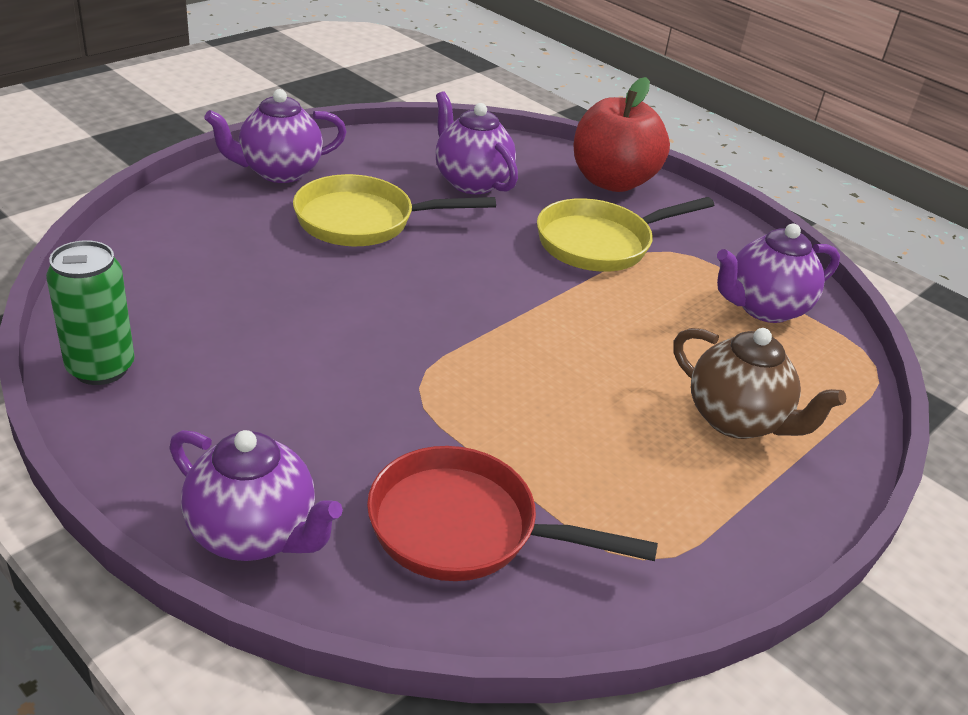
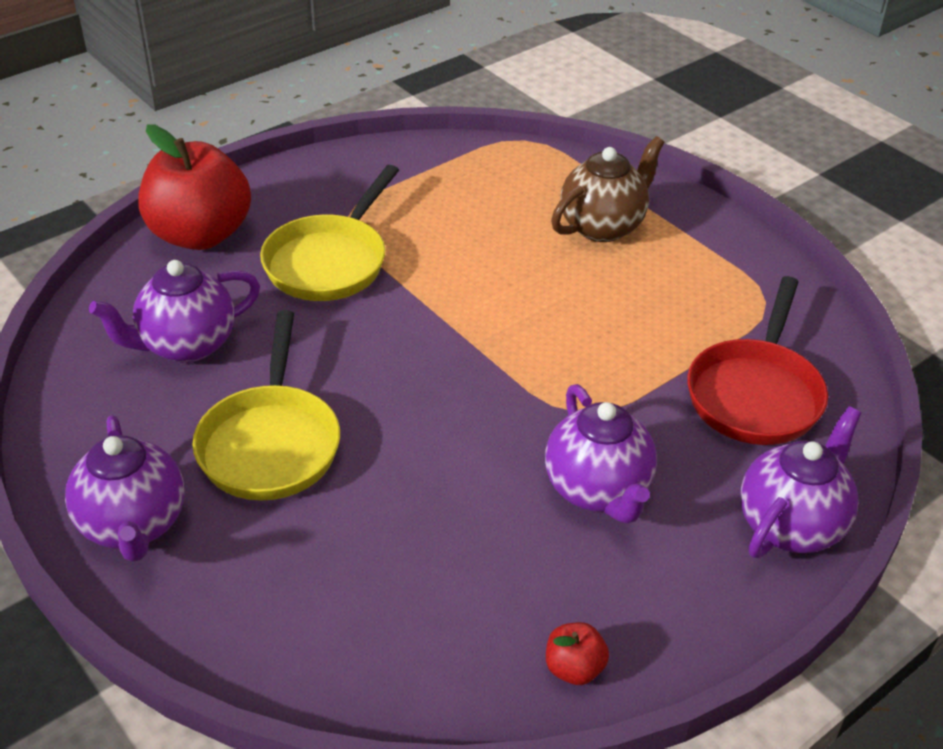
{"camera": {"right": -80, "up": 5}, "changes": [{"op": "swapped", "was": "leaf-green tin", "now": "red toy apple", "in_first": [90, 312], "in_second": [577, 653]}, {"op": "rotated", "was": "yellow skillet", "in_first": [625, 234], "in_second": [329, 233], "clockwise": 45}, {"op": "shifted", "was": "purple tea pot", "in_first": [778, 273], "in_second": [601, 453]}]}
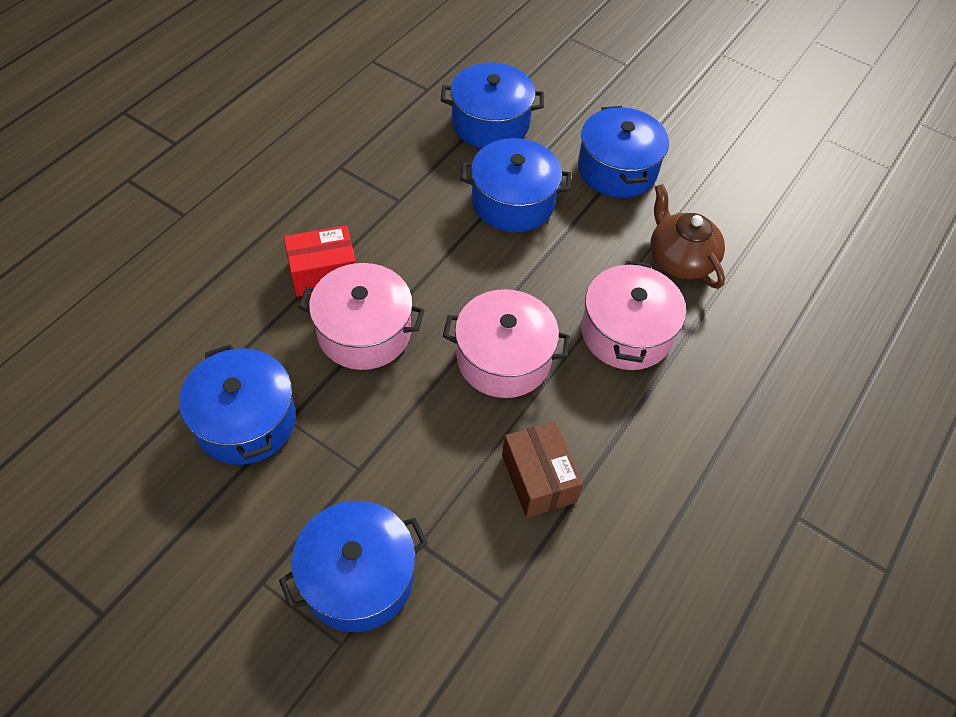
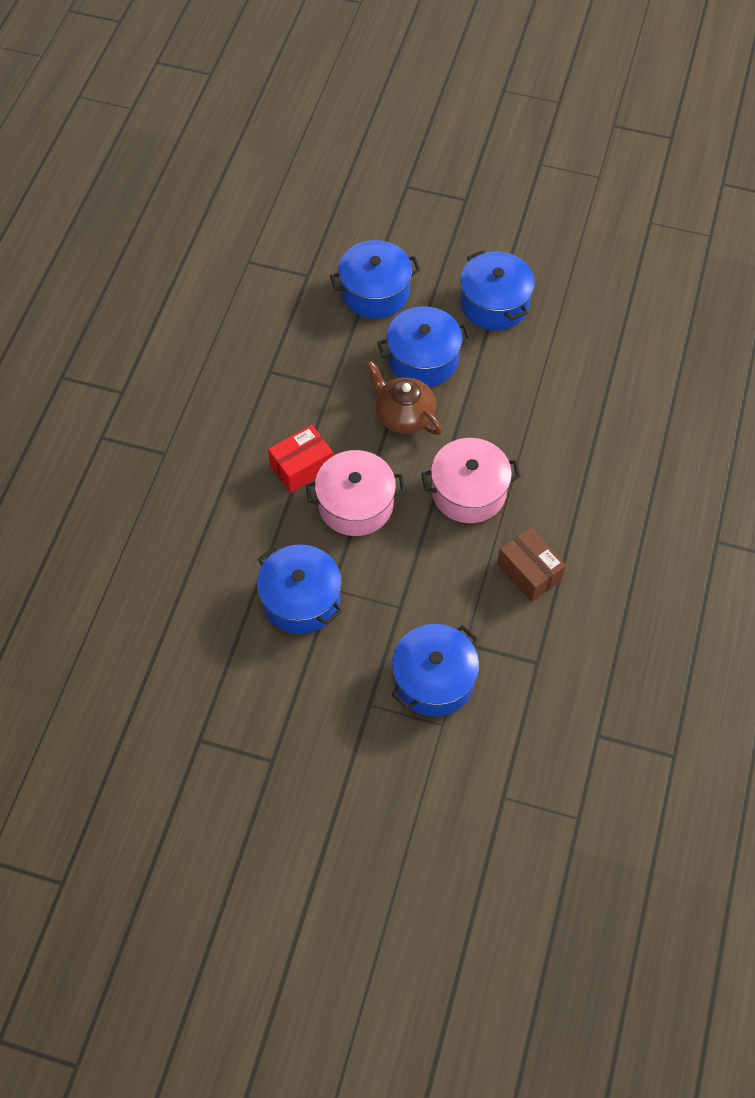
{"camera": {"right": -15, "up": 5}, "changes": [{"op": "gone", "was": "rosy pot", "in_first": [633, 315]}, {"op": "shifted", "was": "dark brown tea pot", "in_first": [687, 236], "in_second": [404, 398]}]}
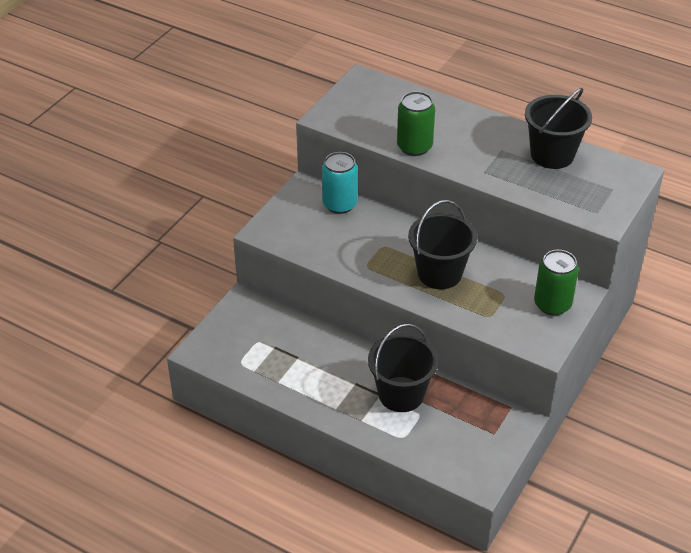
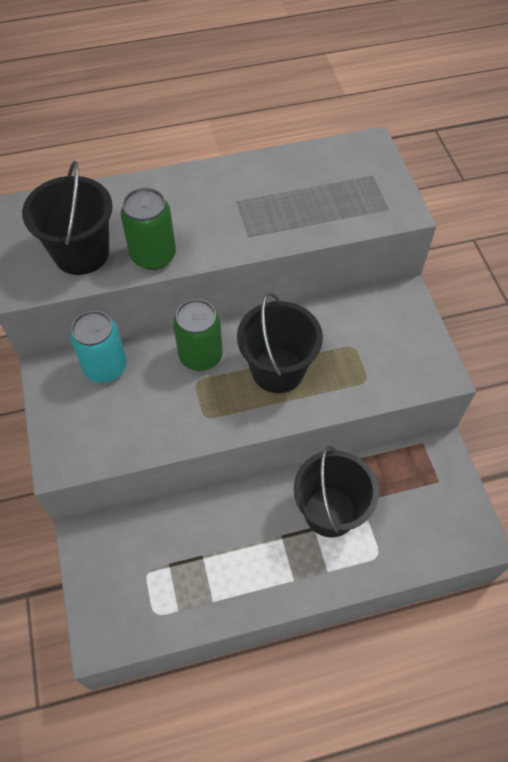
{"camera": {"right": -45, "up": 15}, "changes": [{"op": "shifted", "was": "ebony sand bucket", "in_first": [558, 128], "in_second": [67, 218]}, {"op": "shifted", "was": "leaf-green tin", "in_first": [556, 282], "in_second": [198, 335]}]}
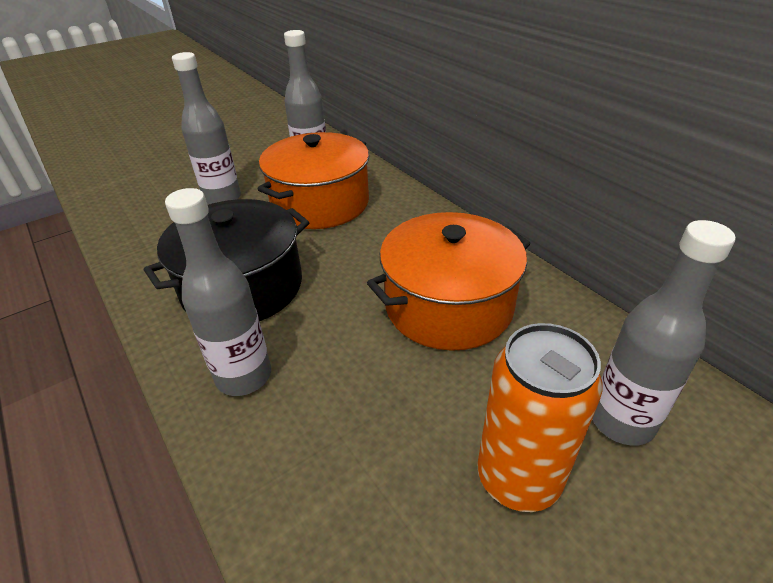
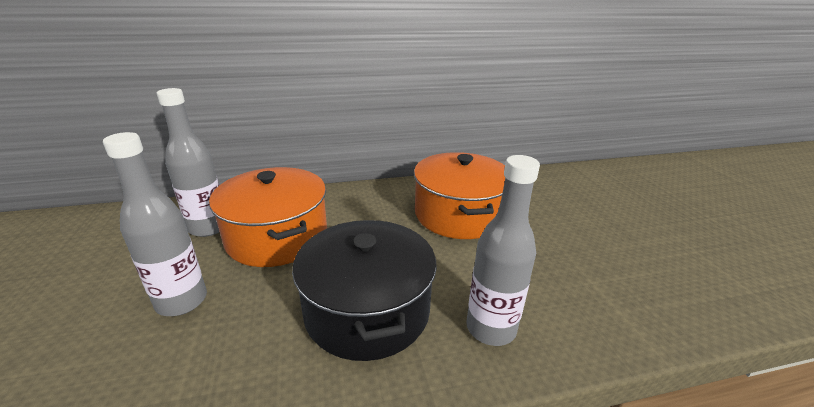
{"camera": {"right": -70, "up": -10}, "changes": [{"op": "gone", "was": "orange tin", "in_first": [540, 417]}, {"op": "gone", "was": "grey flask", "in_first": [664, 333]}]}
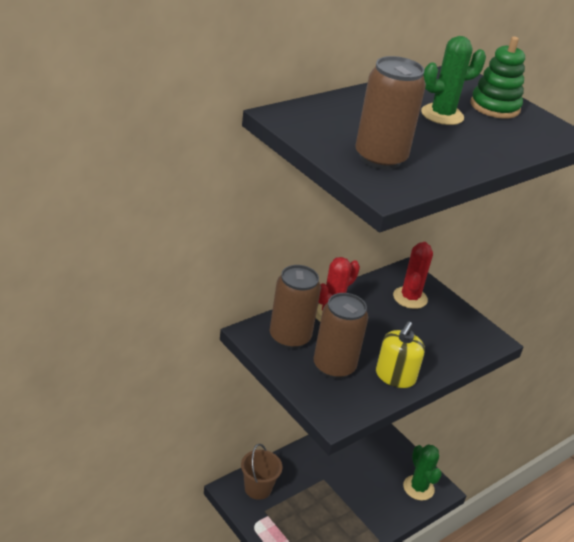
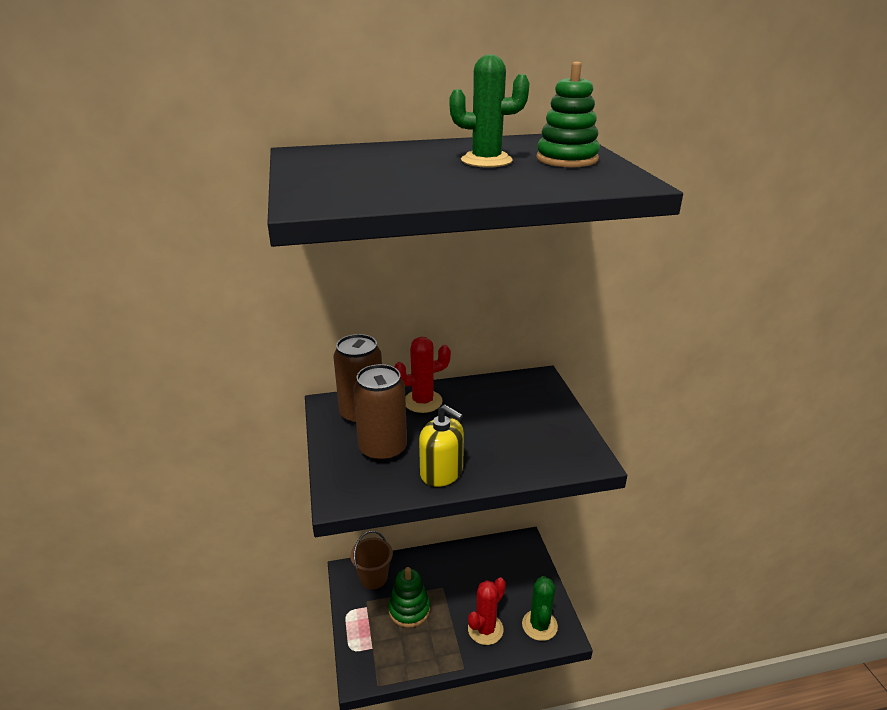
{"camera": {"right": 30, "up": -5}, "changes": [{"op": "gone", "was": "dark brown tin", "in_first": [390, 113]}, {"op": "rotated", "was": "yellow soap pump", "in_first": [400, 354], "in_second": [441, 445], "clockwise": -105}, {"op": "shifted", "was": "red cactus", "in_first": [413, 275], "in_second": [487, 611]}, {"op": "new", "now": "leaf-green stacking rings", "in_second": [409, 597]}]}
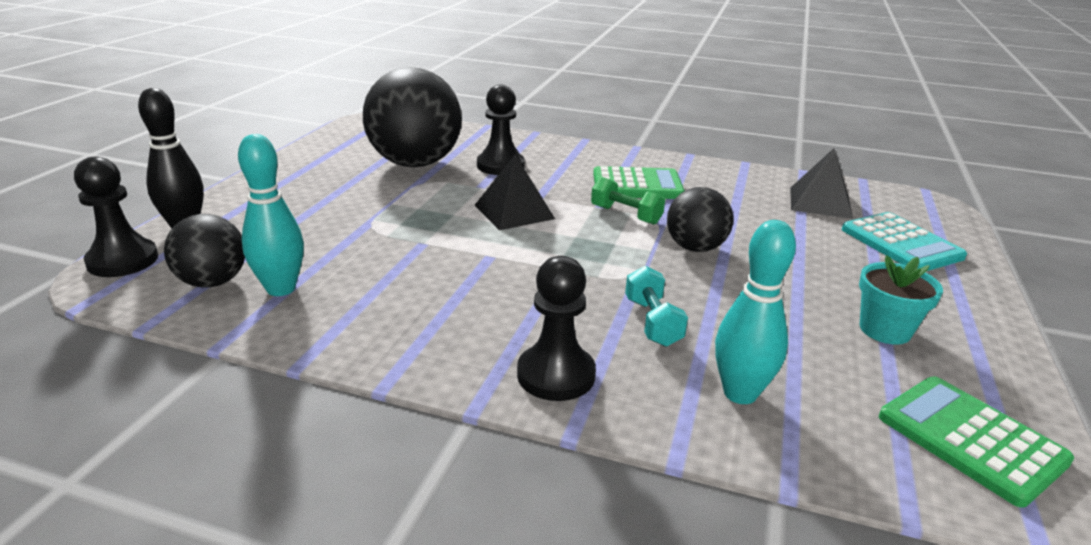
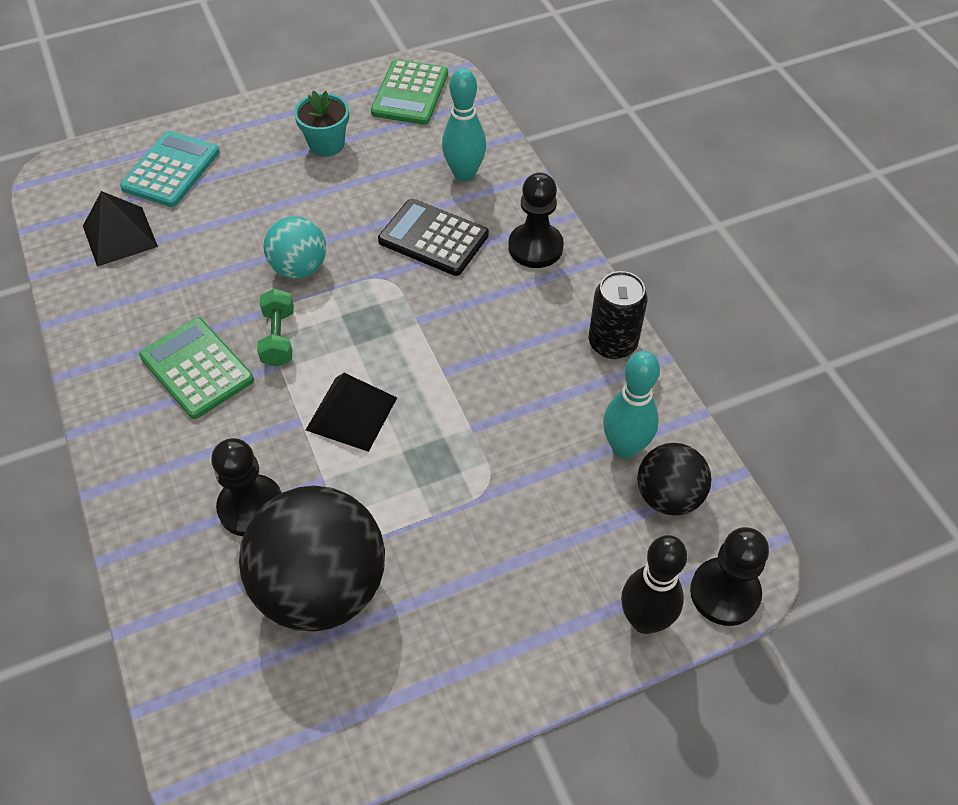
{"camera": {"right": -130, "up": 25}, "changes": [{"op": "swapped", "was": "aqua free weight", "now": "ebony calculator", "in_first": [656, 306], "in_second": [433, 237]}, {"op": "repainted", "was": "ebony ball", "now": "aqua ball", "in_first": [700, 219], "in_second": [295, 247]}, {"op": "new", "now": "ebony tin", "in_second": [618, 315]}]}
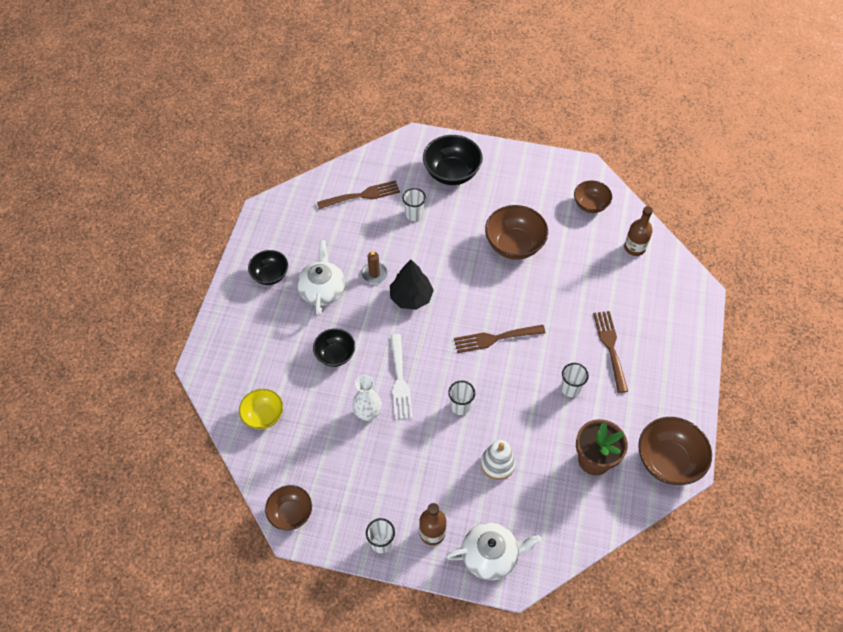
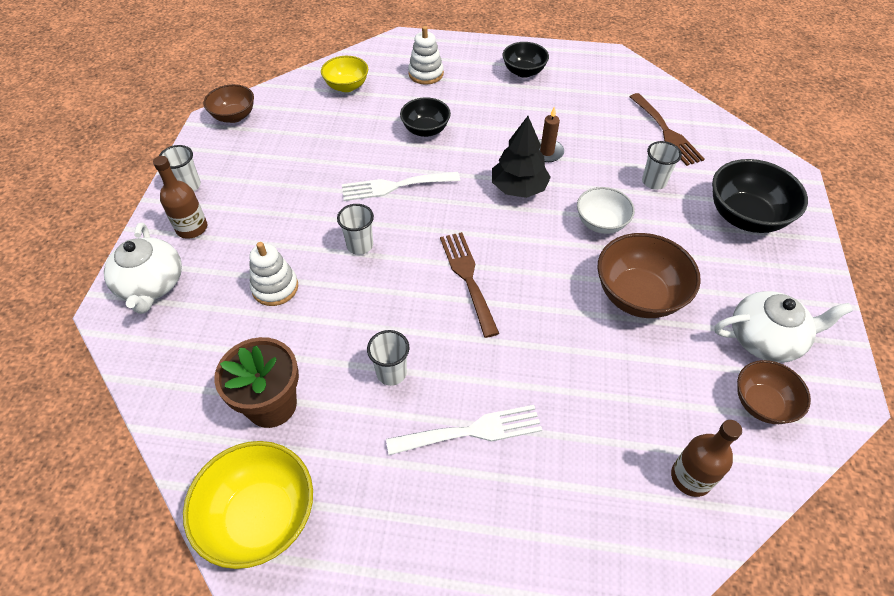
{"camera": {"right": 85, "up": -5}, "changes": [{"op": "shifted", "was": "snow-white tea pot", "in_first": [321, 278], "in_second": [783, 327]}, {"op": "gone", "was": "snow-white tall vase", "in_first": [367, 398]}, {"op": "repainted", "was": "dark brown fork", "now": "snow-white fork", "in_first": [610, 352], "in_second": [464, 430]}, {"op": "repainted", "was": "dark brown bowl", "now": "yellow bowl", "in_first": [675, 451], "in_second": [248, 505]}, {"op": "new", "now": "snow-white stacking rings", "in_second": [426, 55]}, {"op": "new", "now": "snow-white bowl", "in_second": [606, 210]}]}
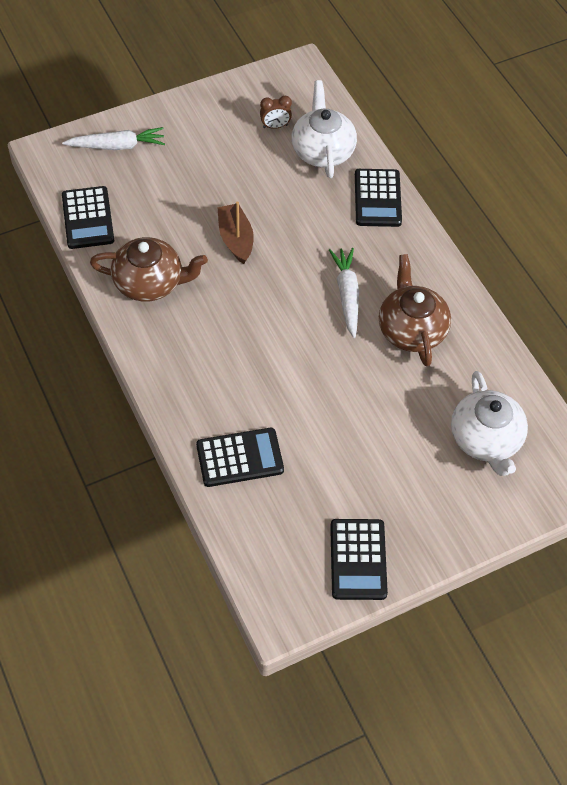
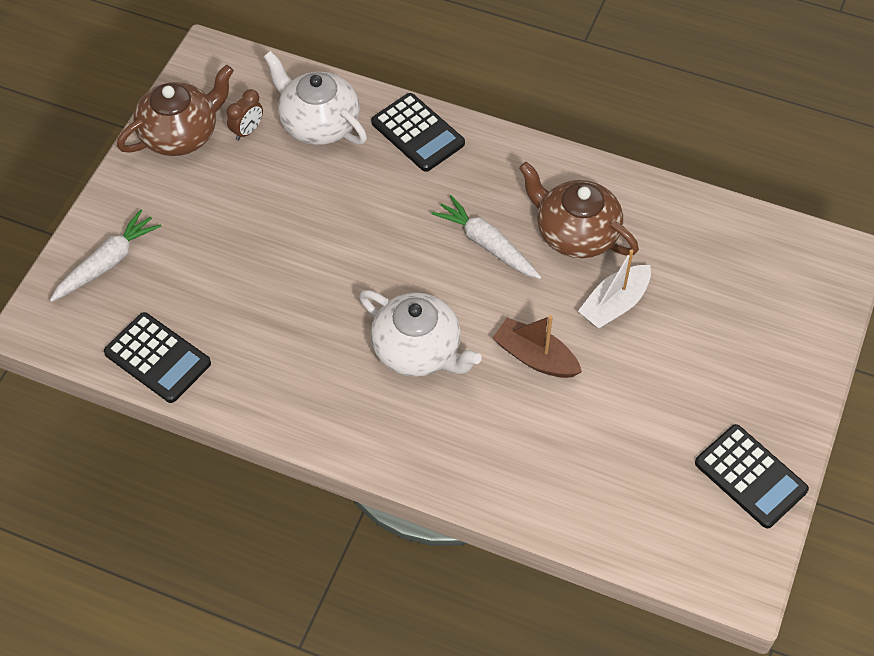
{"camera": {"right": -40, "up": 0}, "changes": [{"op": "shifted", "was": "dark brown tea pot", "in_first": [149, 269], "in_second": [175, 110]}, {"op": "gone", "was": "ebony calculator", "in_first": [240, 457]}, {"op": "shifted", "was": "dark brown sailboat", "in_first": [235, 232], "in_second": [537, 346]}, {"op": "shifted", "was": "snow-white tea pot", "in_first": [489, 423], "in_second": [420, 333]}, {"op": "new", "now": "snow-white sailboat", "in_second": [614, 289]}]}
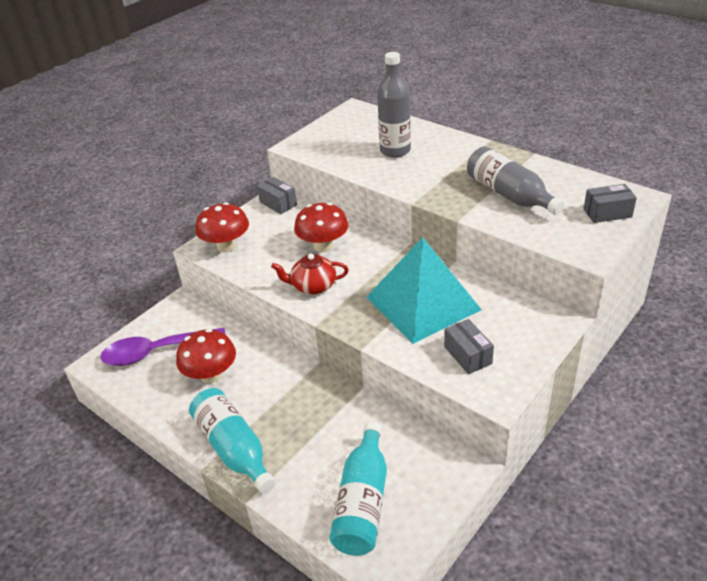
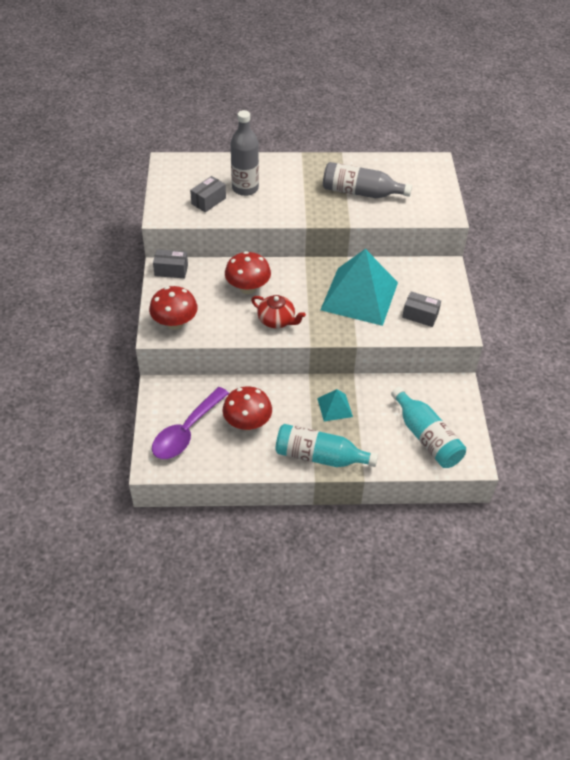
{"camera": {"right": -45, "up": 10}, "changes": [{"op": "rotated", "was": "red tea pot", "in_first": [310, 274], "in_second": [278, 311], "clockwise": -105}, {"op": "shifted", "was": "grey box", "in_first": [610, 203], "in_second": [208, 194]}, {"op": "new", "now": "aqua solid pyramid", "in_second": [335, 405]}]}
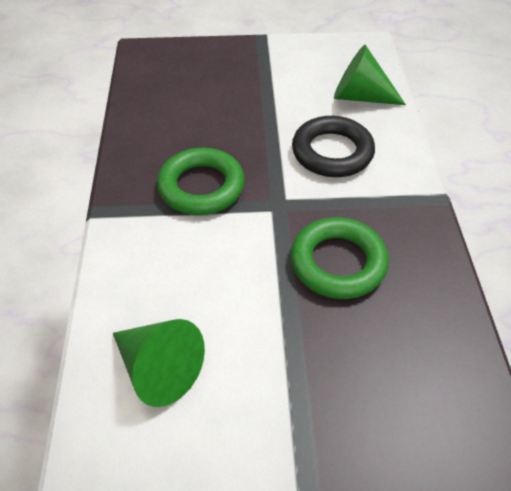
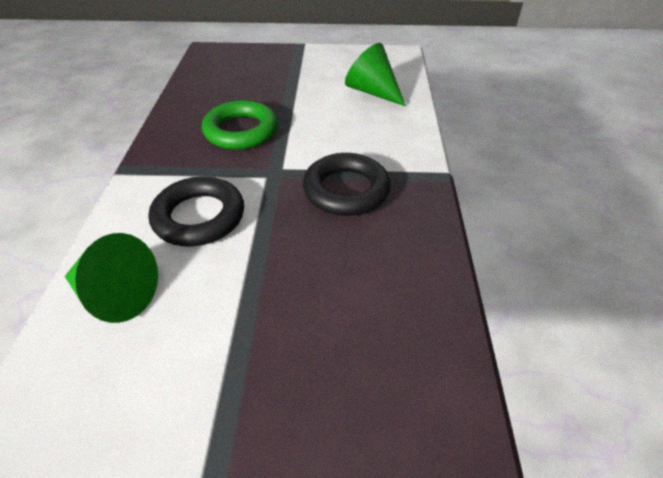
{"camera": {"right": -175, "up": -5}, "changes": [{"op": "repainted", "was": "leaf-green hoop", "now": "ebony hoop", "in_first": [201, 181], "in_second": [347, 184]}]}
